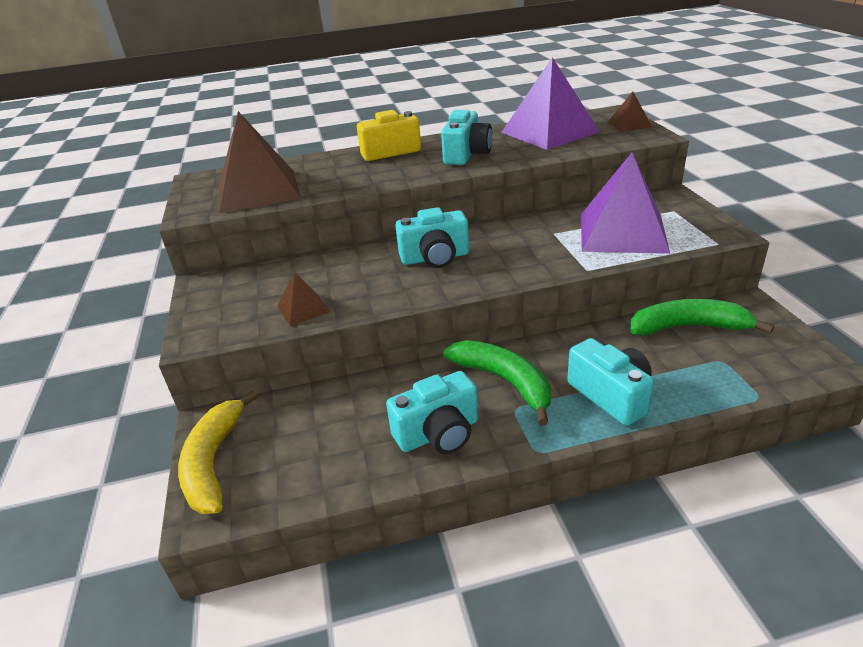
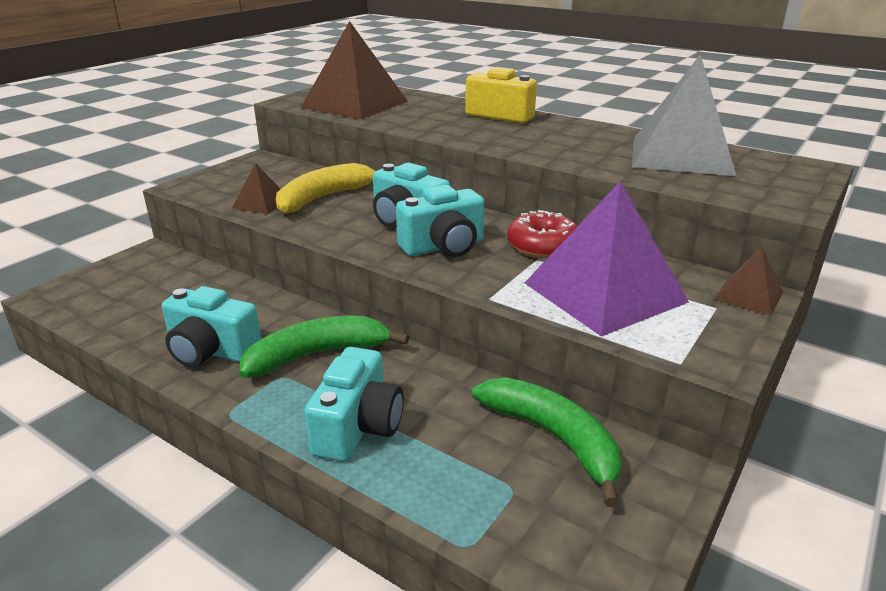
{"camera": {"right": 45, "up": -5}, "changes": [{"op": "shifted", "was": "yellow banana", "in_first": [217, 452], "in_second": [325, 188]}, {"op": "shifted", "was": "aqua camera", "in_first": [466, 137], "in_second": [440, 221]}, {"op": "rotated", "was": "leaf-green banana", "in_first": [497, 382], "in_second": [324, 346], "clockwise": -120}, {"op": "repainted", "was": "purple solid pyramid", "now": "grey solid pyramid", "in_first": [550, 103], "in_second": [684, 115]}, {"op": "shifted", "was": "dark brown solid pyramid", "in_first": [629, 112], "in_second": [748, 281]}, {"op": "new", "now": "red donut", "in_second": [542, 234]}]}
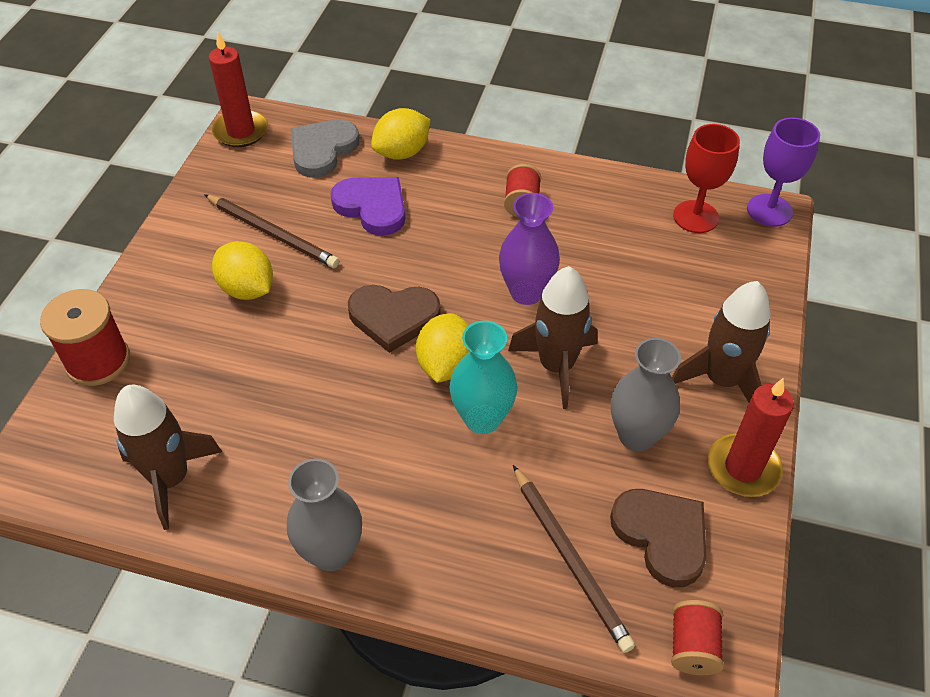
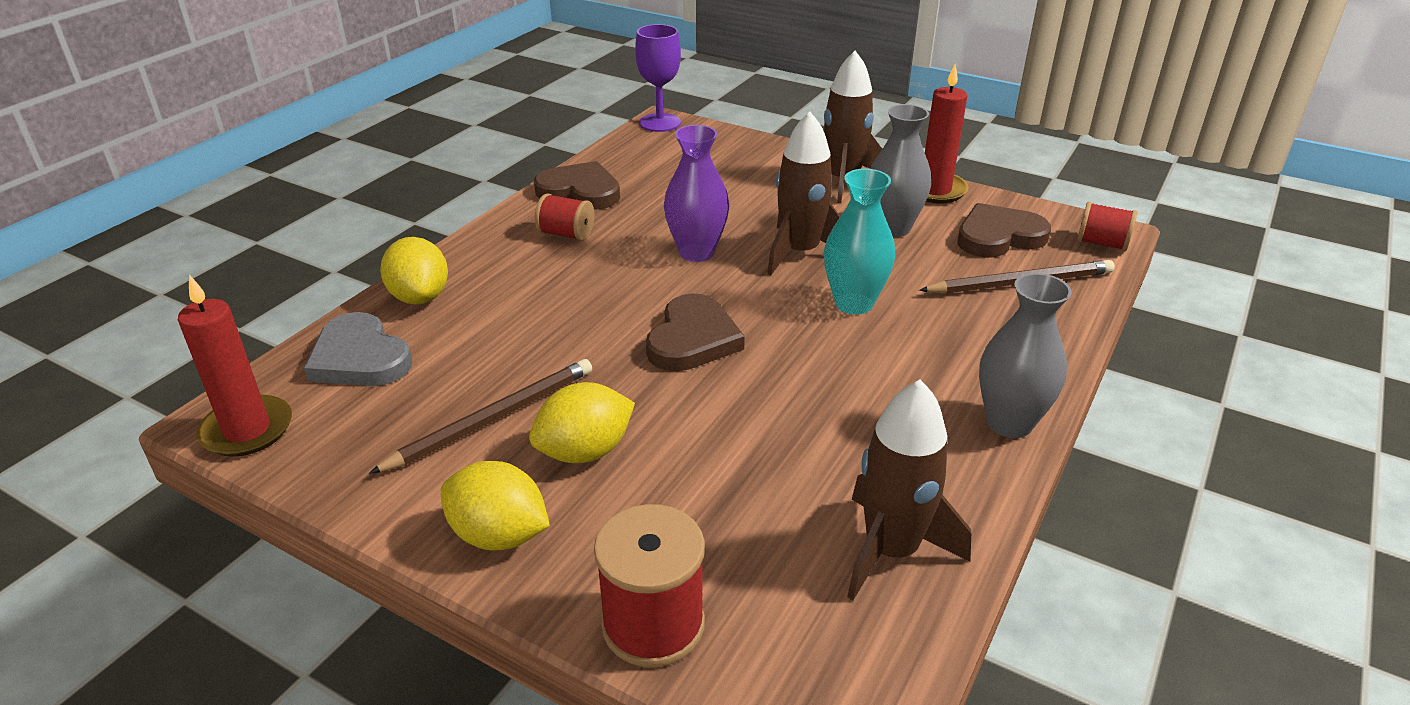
{"camera": {"right": -75, "up": -15}, "changes": [{"op": "gone", "was": "purple love heart", "in_first": [368, 206]}, {"op": "shifted", "was": "yellow toy lemon", "in_first": [442, 348], "in_second": [495, 506]}, {"op": "gone", "was": "red goblet", "in_first": [706, 178]}, {"op": "new", "now": "dark brown love heart", "in_second": [577, 185]}]}
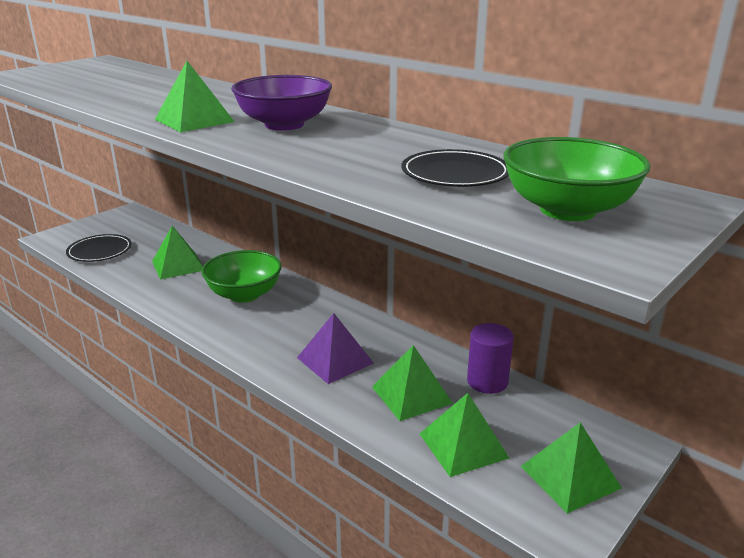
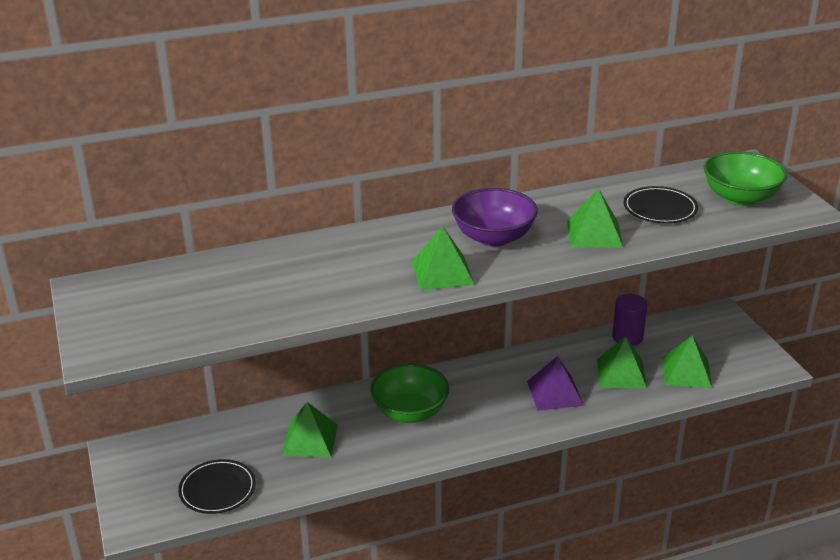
{"camera": {"right": -60, "up": 5}, "changes": [{"op": "shifted", "was": "leaf-green solid pyramid", "in_first": [571, 467], "in_second": [595, 218]}]}
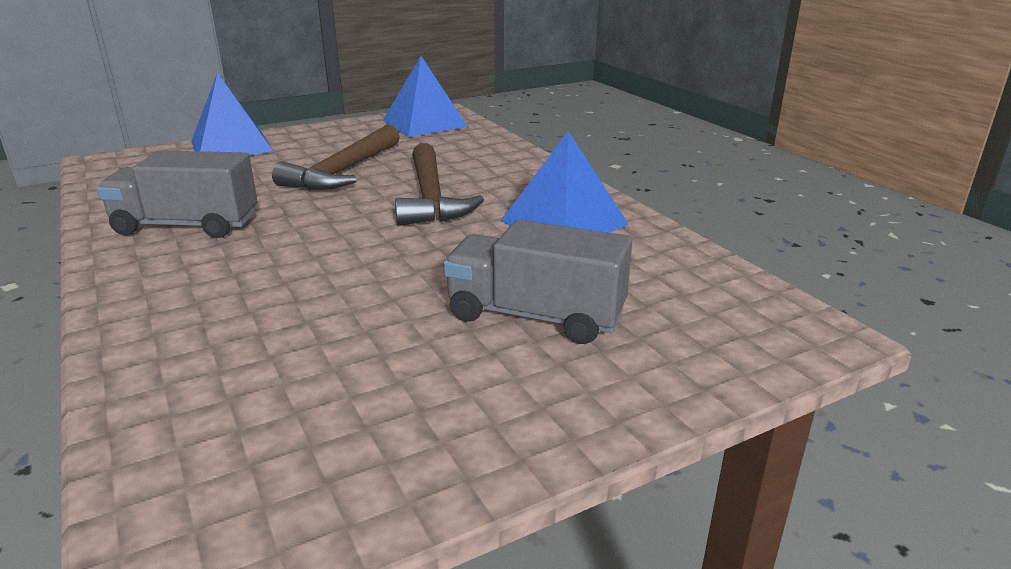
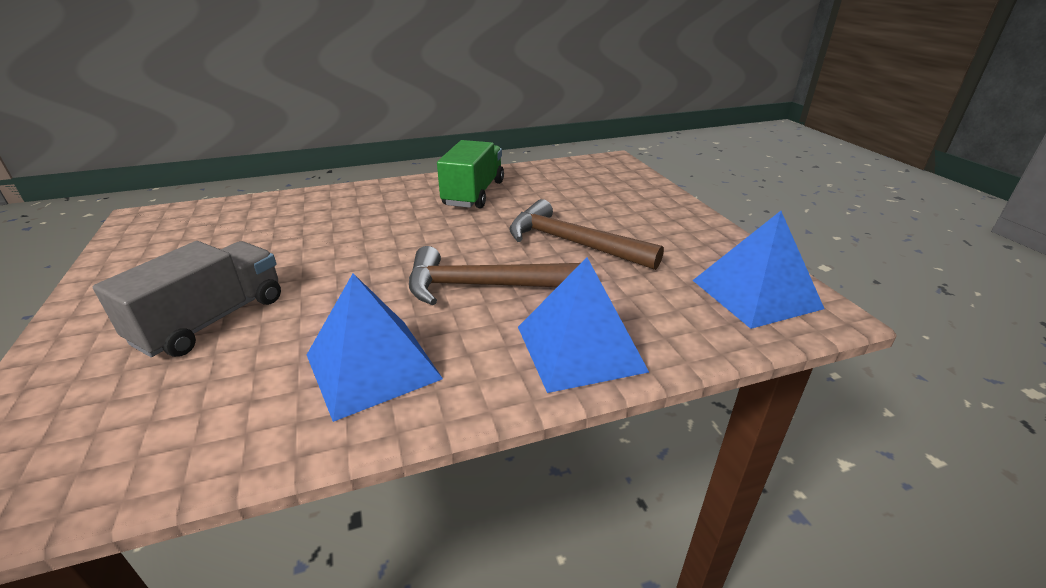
{"camera": {"right": 100, "up": 5}, "changes": [{"op": "repainted", "was": "grey lorry", "now": "leaf-green lorry", "in_first": [177, 194], "in_second": [470, 174]}, {"op": "shifted", "was": "blue solid pyramid", "in_first": [232, 113], "in_second": [583, 325]}]}
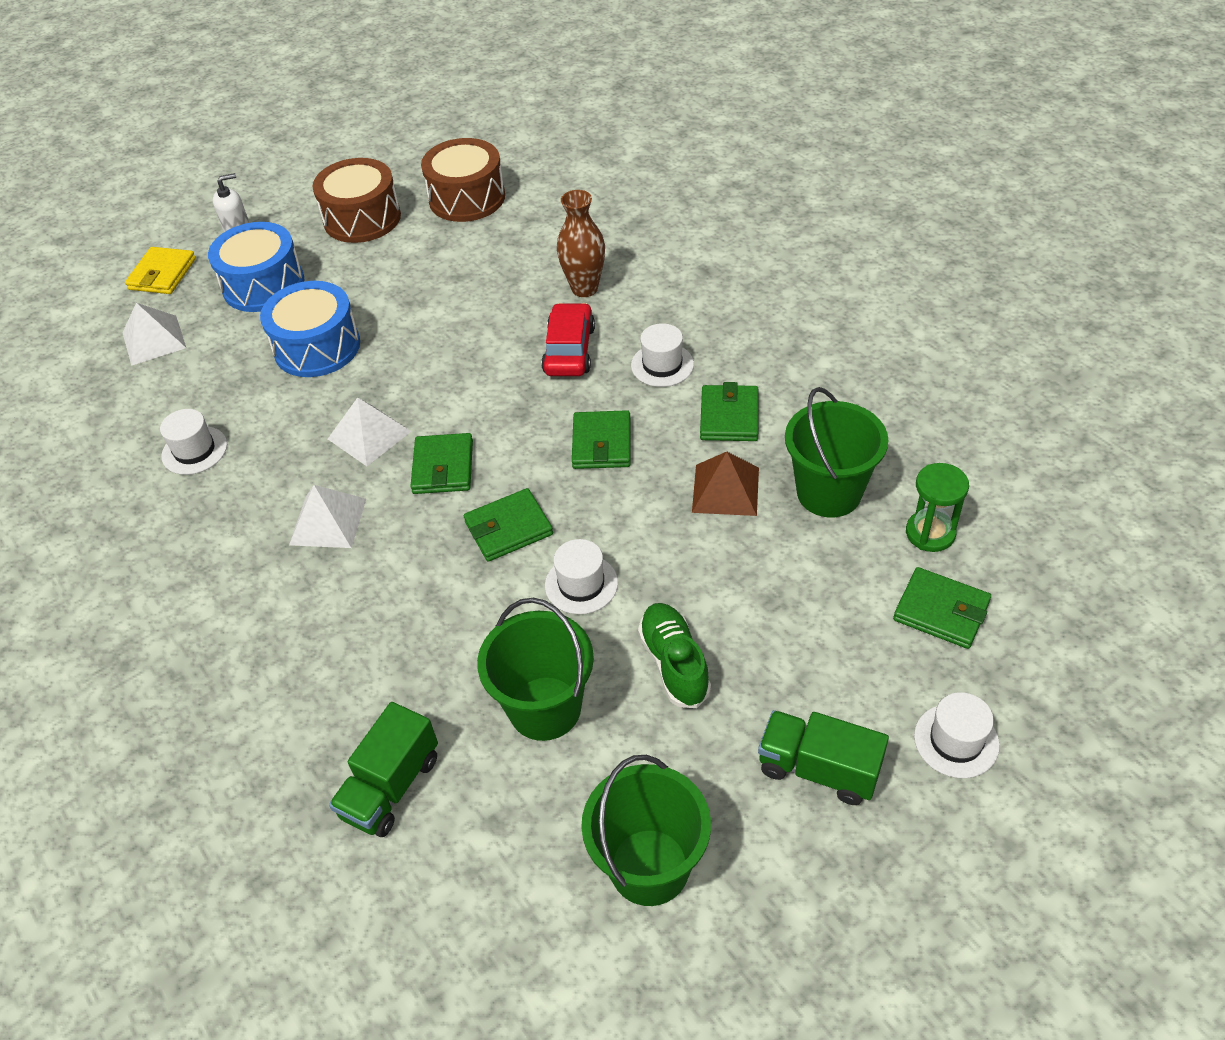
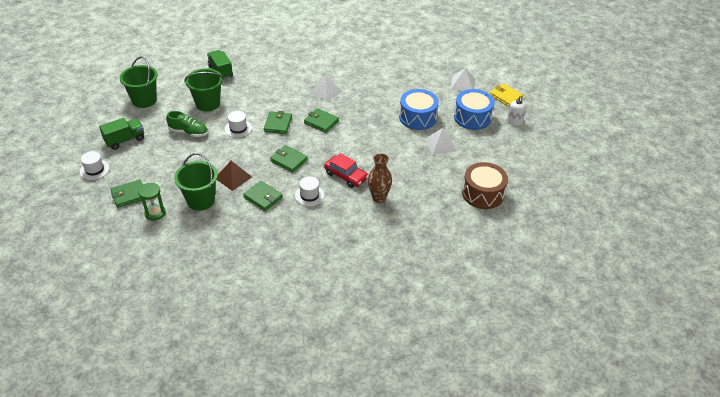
{"camera": {"right": 120, "up": -5}, "changes": [{"op": "gone", "was": "snow-white hat", "in_first": [193, 442]}, {"op": "gone", "was": "dark brown snare drum", "in_first": [357, 200]}, {"op": "shifted", "was": "snow-white solid pyramid", "in_first": [370, 431], "in_second": [440, 141]}]}
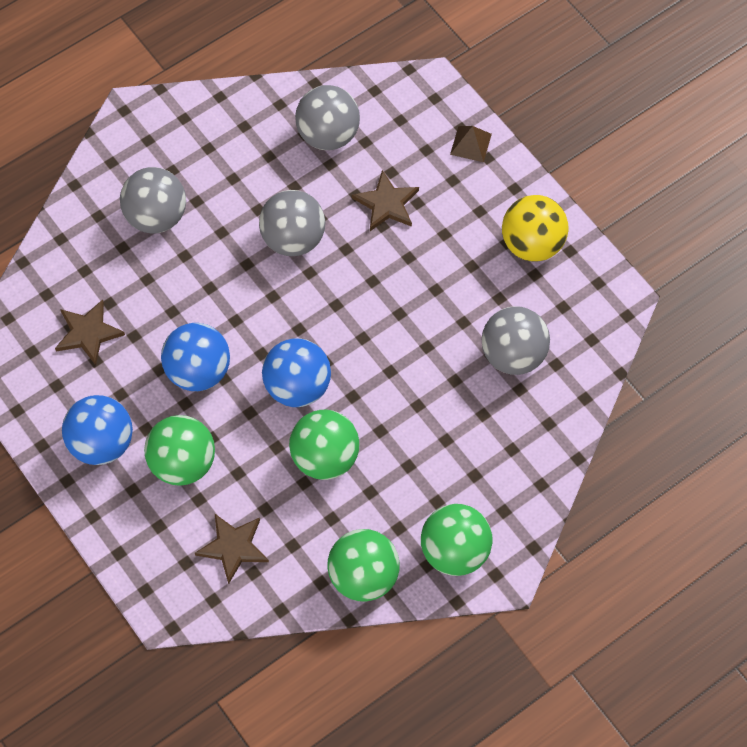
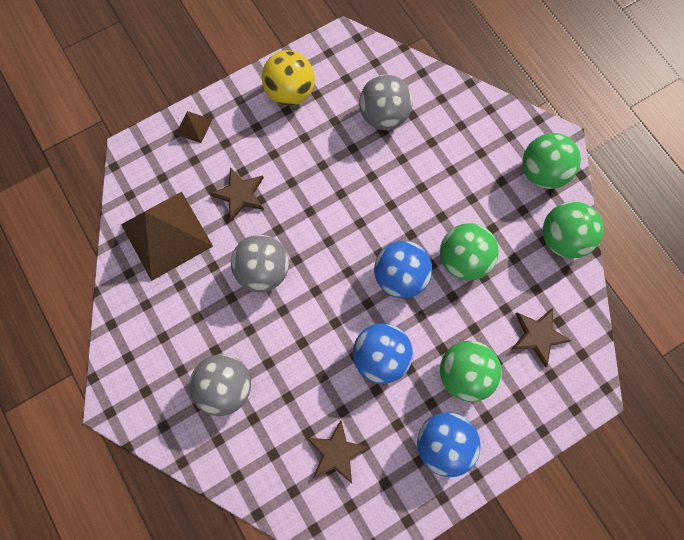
{"camera": {"right": -85, "up": 10}, "changes": [{"op": "swapped", "was": "grey ball", "now": "dark brown solid pyramid", "in_first": [327, 117], "in_second": [167, 236]}]}
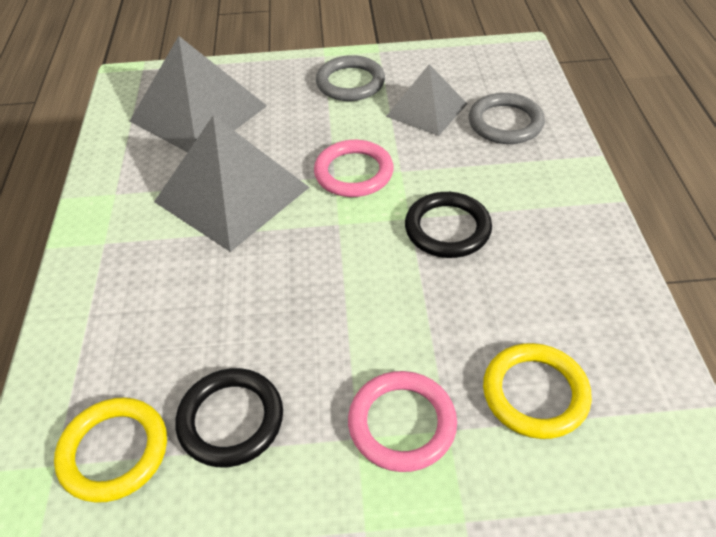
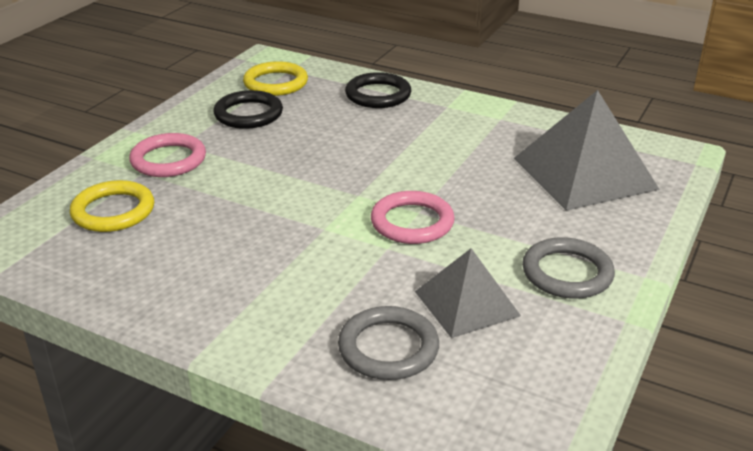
{"camera": {"right": 120, "up": -15}, "changes": [{"op": "gone", "was": "grey solid pyramid", "in_first": [232, 183]}, {"op": "shifted", "was": "ebony hoop", "in_first": [448, 225], "in_second": [378, 90]}]}
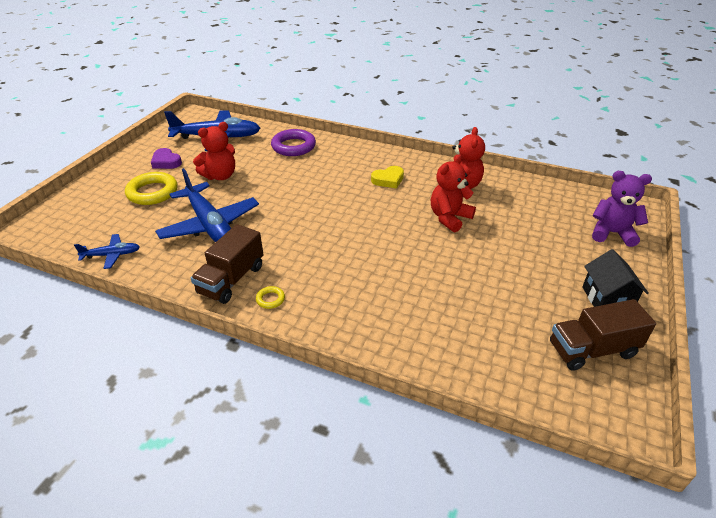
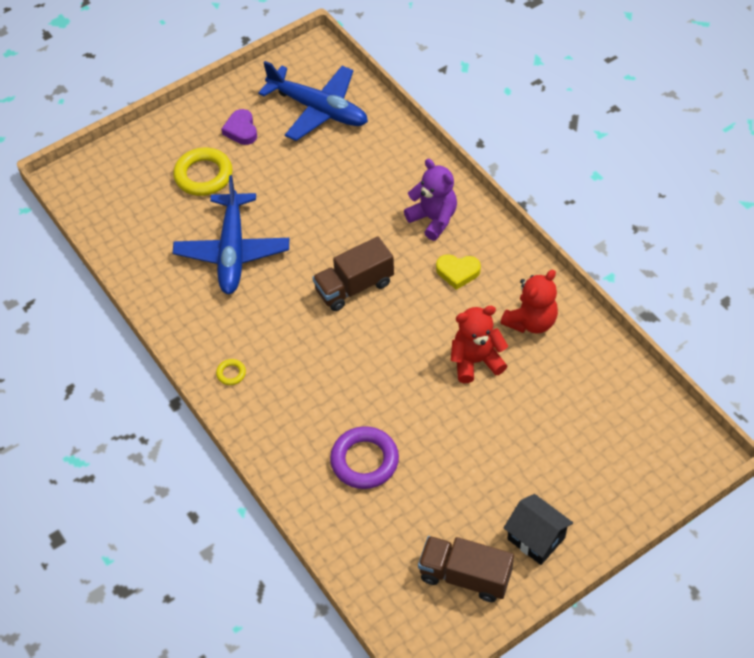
{"camera": {"right": 35, "up": 15}, "changes": [{"op": "gone", "was": "blue aeroplane", "in_first": [107, 251]}, {"op": "shifted", "was": "dark brown lorry", "in_first": [227, 264], "in_second": [353, 273]}, {"op": "gone", "was": "red teddy bear", "in_first": [214, 151]}, {"op": "shifted", "was": "purple hoop", "in_first": [293, 142], "in_second": [364, 457]}, {"op": "rotated", "was": "ebony house", "in_first": [615, 278], "in_second": [538, 529], "clockwise": -75}, {"op": "shifted", "was": "purple teddy bear", "in_first": [622, 209], "in_second": [430, 200]}]}
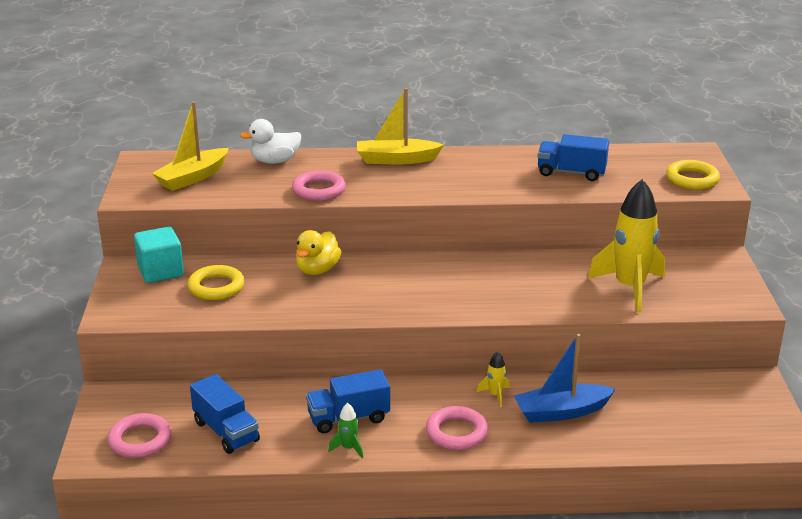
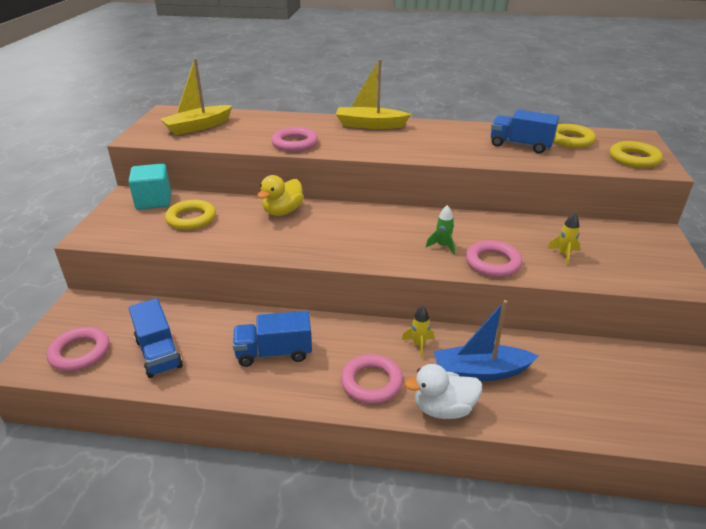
{"camera": {"right": 10, "up": 5}, "changes": [{"op": "shifted", "was": "snow-white rubber duck", "in_first": [270, 141], "in_second": [443, 391]}, {"op": "shifted", "was": "leaf-green toy rocket", "in_first": [345, 430], "in_second": [440, 230]}, {"op": "scaled", "was": "yellow toy rocket", "in_first": [626, 245], "in_second": [563, 239], "ratio": 0.42}, {"op": "new", "now": "rosy hoop", "in_second": [494, 258]}, {"op": "new", "now": "yellow hoop", "in_second": [575, 136]}]}
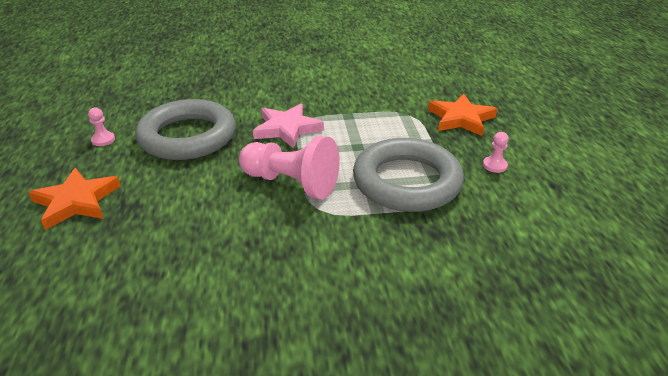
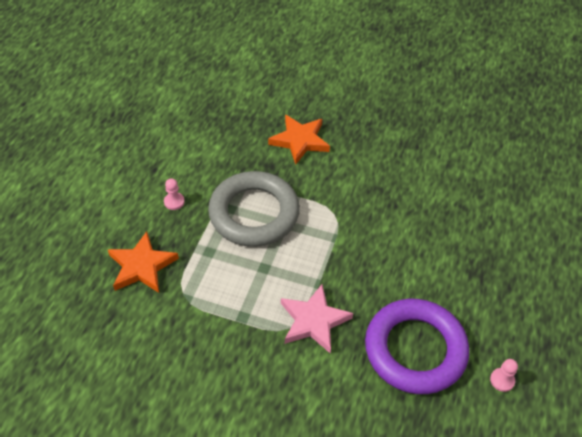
{"camera": {"right": -155, "up": 15}, "changes": [{"op": "shifted", "was": "orange star shape", "in_first": [74, 199], "in_second": [299, 139]}, {"op": "repainted", "was": "grey hoop", "now": "purple hoop", "in_first": [185, 129], "in_second": [417, 346]}, {"op": "gone", "was": "rosy game pawn", "in_first": [289, 167]}]}
